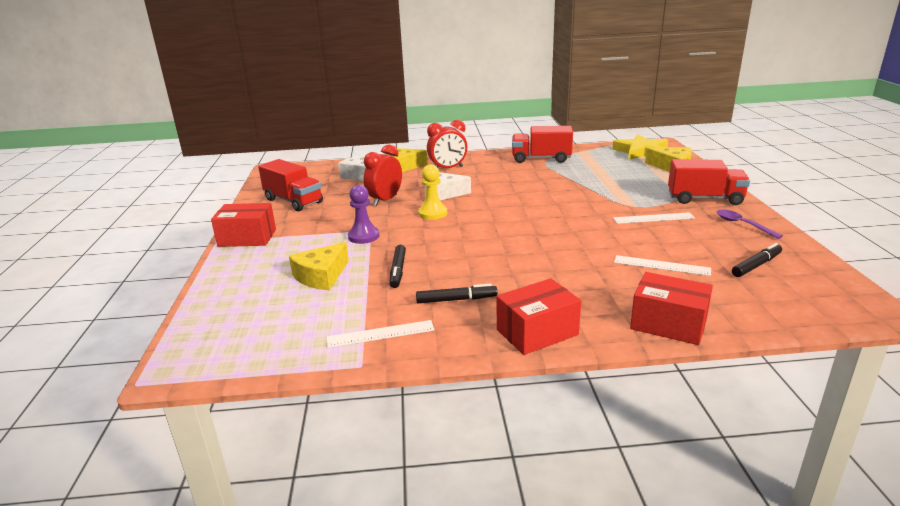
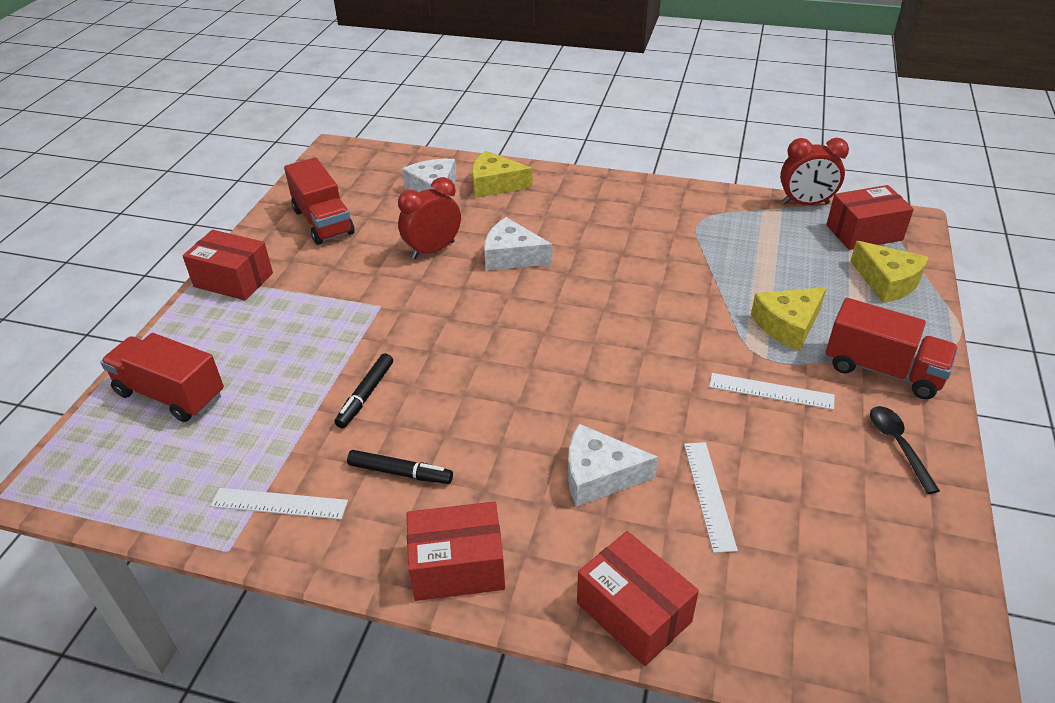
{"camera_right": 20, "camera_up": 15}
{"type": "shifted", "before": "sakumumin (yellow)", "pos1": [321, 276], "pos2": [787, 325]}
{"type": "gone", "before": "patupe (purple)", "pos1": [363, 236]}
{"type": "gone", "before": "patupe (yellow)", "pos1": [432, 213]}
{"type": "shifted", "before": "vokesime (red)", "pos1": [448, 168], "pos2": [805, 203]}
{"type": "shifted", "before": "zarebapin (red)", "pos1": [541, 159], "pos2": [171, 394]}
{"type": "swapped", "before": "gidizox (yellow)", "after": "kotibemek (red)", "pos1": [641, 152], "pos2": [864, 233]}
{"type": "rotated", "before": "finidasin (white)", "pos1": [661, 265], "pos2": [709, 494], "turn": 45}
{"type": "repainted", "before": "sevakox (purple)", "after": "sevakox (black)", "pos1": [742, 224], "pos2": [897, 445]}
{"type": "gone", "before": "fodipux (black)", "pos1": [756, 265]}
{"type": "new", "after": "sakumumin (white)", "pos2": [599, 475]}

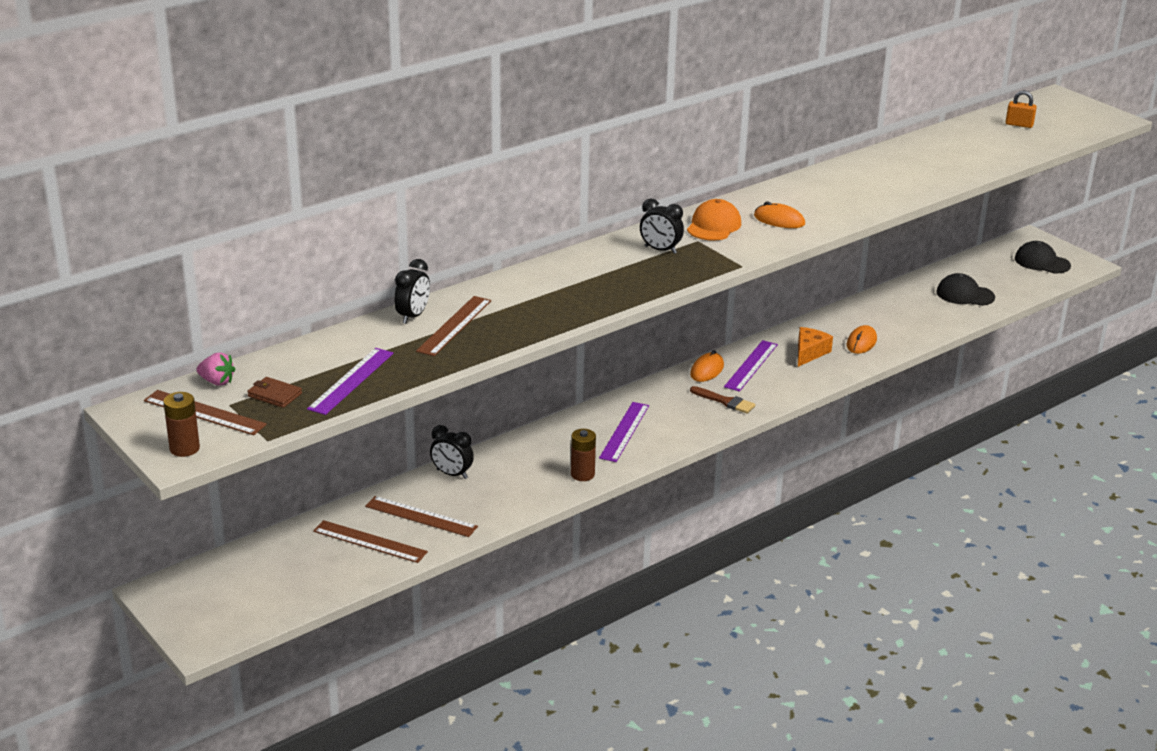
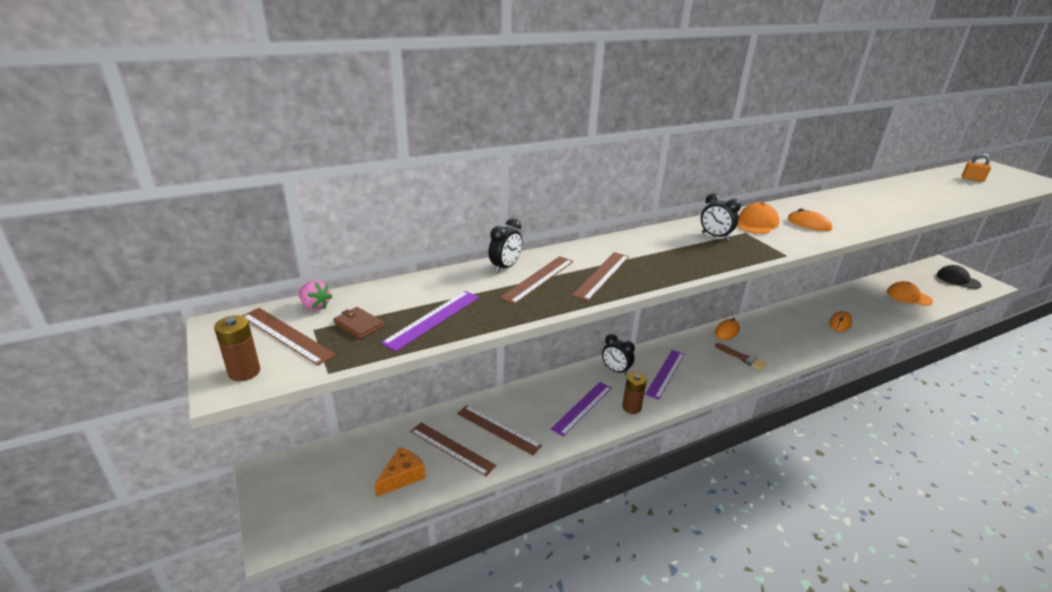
{"camera_right": 10, "camera_up": 0}
{"type": "shifted", "before": "vokesime (black)", "pos1": [452, 474], "pos2": [615, 370]}
{"type": "shifted", "before": "finidasin (purple)", "pos1": [751, 365], "pos2": [582, 408]}
{"type": "shifted", "before": "sakumumin (orange)", "pos1": [809, 353], "pos2": [402, 477]}
{"type": "repainted", "before": "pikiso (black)", "after": "pikiso (orange)", "pos1": [965, 294], "pos2": [908, 296]}
{"type": "new", "after": "finidasin (brown)", "pos2": [602, 275]}

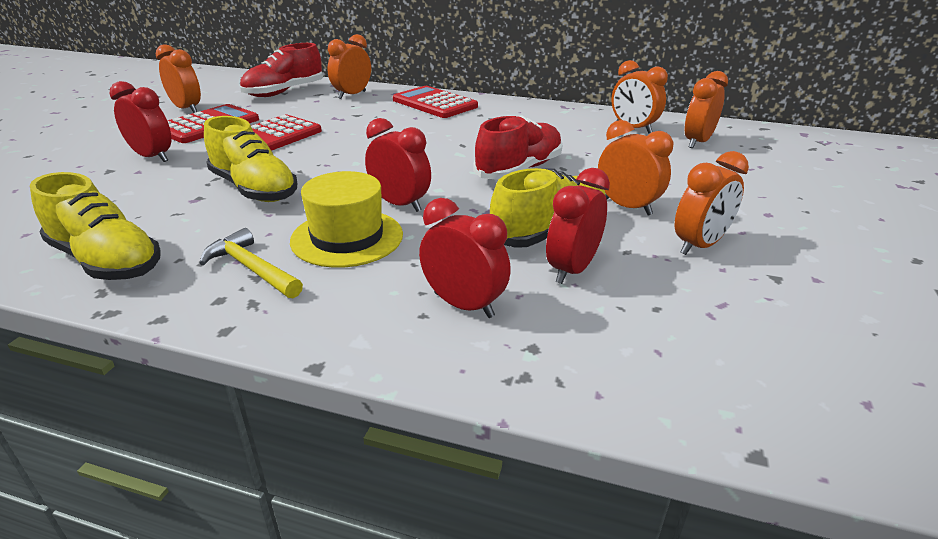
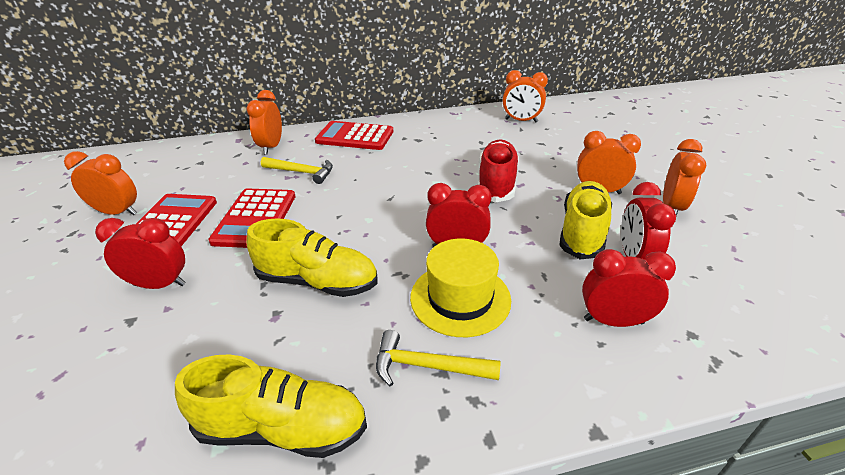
{"camera_right": -30, "camera_up": 5}
{"type": "gone", "before": "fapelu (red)", "pos1": [284, 92]}
{"type": "gone", "before": "vokesime (orange)", "pos1": [697, 142]}
{"type": "new", "after": "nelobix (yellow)", "pos2": [301, 172]}

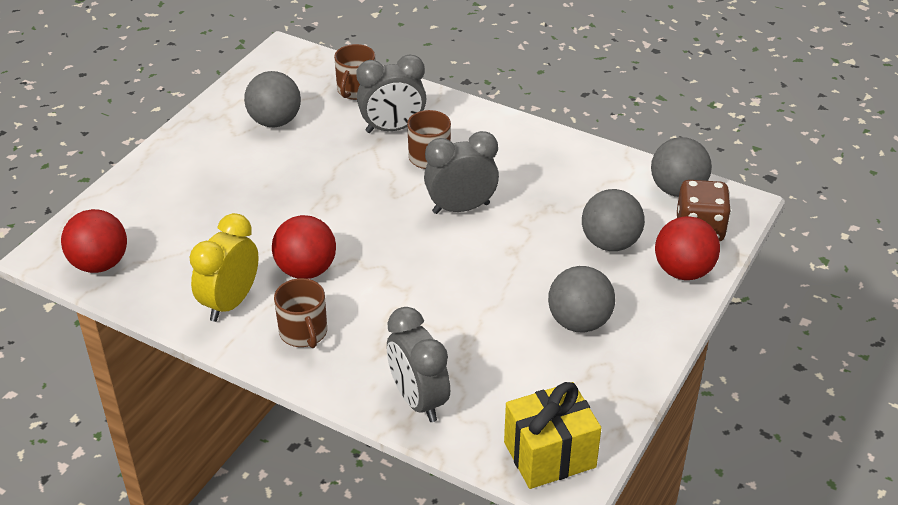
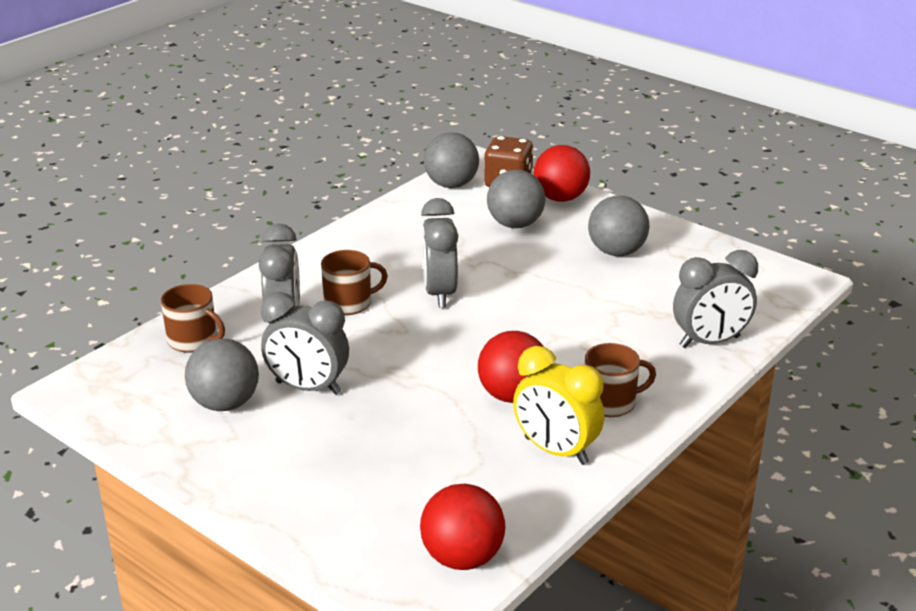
{"camera_right": -80, "camera_up": -10}
{"type": "gone", "before": "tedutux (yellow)", "pos1": [549, 455]}
{"type": "new", "after": "vokesime (grey)", "pos2": [308, 388]}

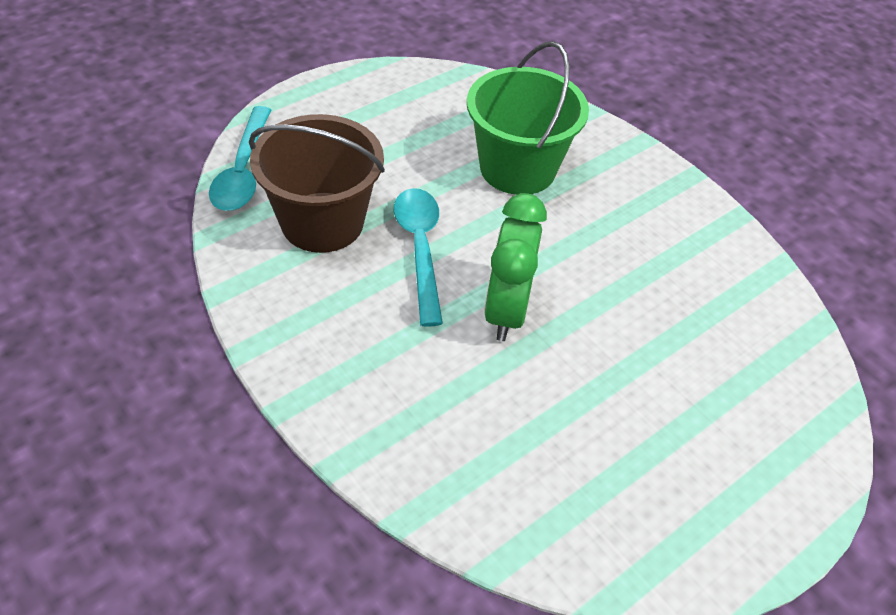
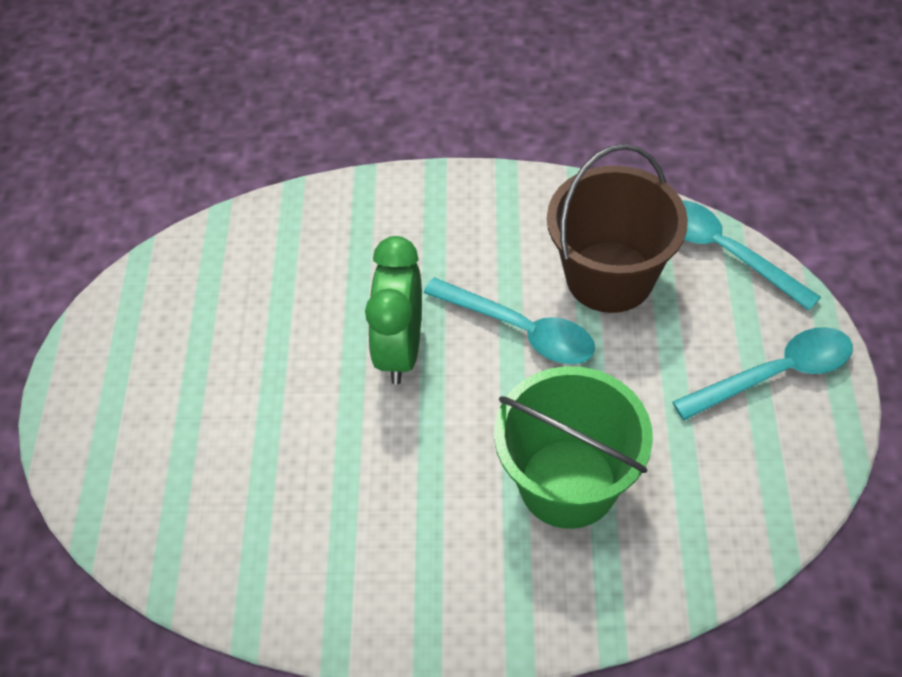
{"camera_right": 135, "camera_up": 5}
{"type": "rotated", "before": "vokesime (green)", "pos1": [506, 311], "pos2": [400, 350], "turn": -135}
{"type": "new", "after": "sevakox (turquoise)", "pos2": [775, 374]}

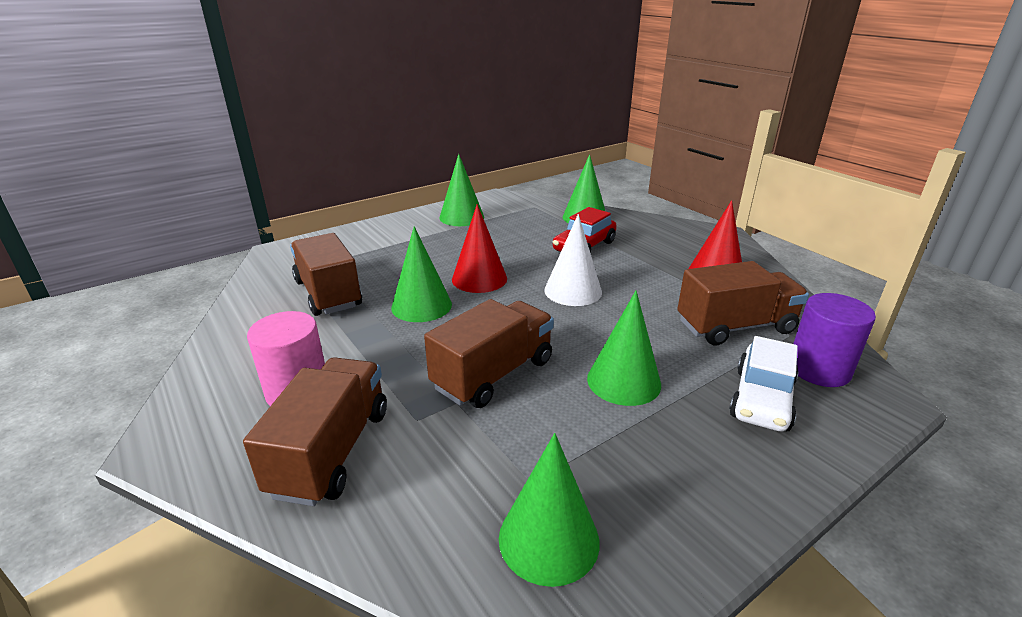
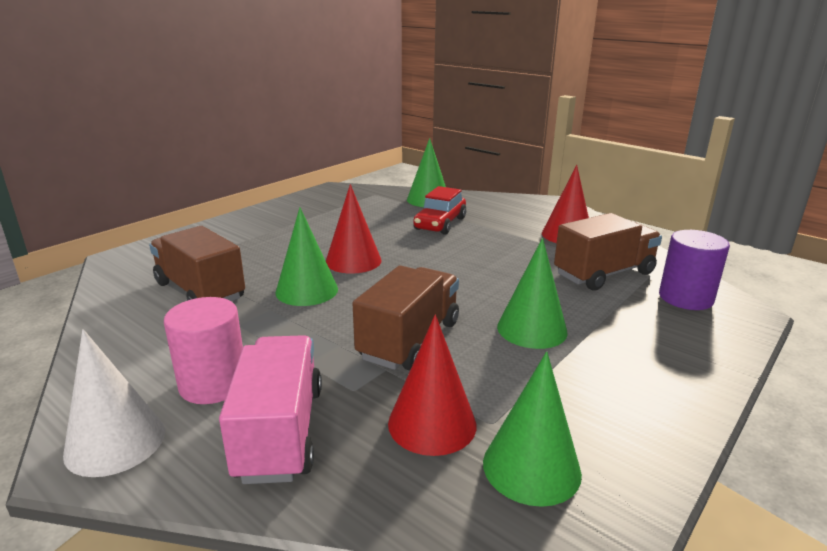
{"camera_right": -15, "camera_up": -5}
{"type": "repainted", "before": "zarebapin (brown)", "after": "zarebapin (pink)", "pos1": [332, 451], "pos2": [280, 432]}
{"type": "gone", "before": "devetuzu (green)", "pos1": [461, 217]}
{"type": "shifted", "before": "devetuzu (white)", "pos1": [573, 291], "pos2": [115, 442]}
{"type": "gone", "before": "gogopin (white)", "pos1": [762, 399]}
{"type": "new", "after": "devetuzu (red)", "pos2": [432, 423]}

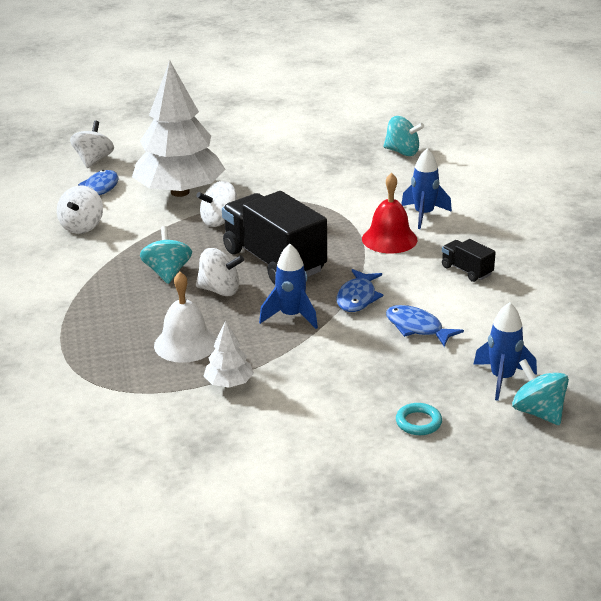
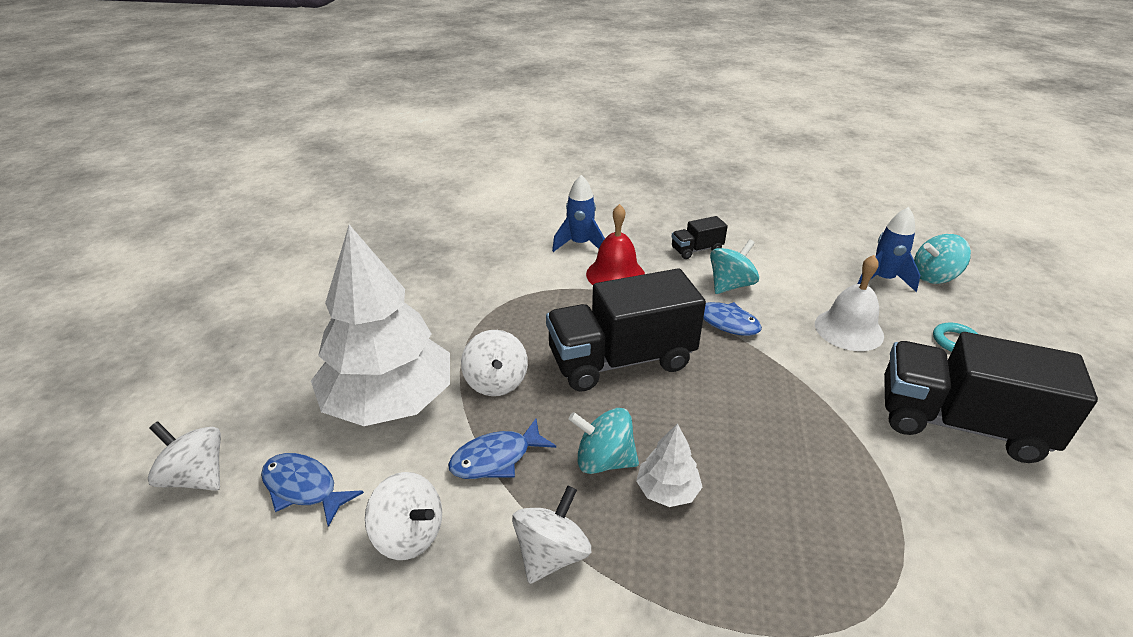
{"camera_right": -70, "camera_up": 5}
{"type": "shifted", "before": "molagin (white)", "pos1": [185, 344], "pos2": [849, 329]}
{"type": "shifted", "before": "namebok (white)", "pos1": [220, 290], "pos2": [551, 554]}
{"type": "shifted", "before": "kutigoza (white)", "pos1": [229, 383], "pos2": [667, 491]}
{"type": "gone", "before": "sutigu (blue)", "pos1": [291, 316]}
{"type": "shifted", "before": "namebok (turquoise)", "pos1": [402, 152], "pos2": [730, 285]}
{"type": "shifted", "before": "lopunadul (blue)", "pos1": [417, 328], "pos2": [496, 458]}
{"type": "new", "after": "zarebapin (black)", "pos2": [959, 423]}

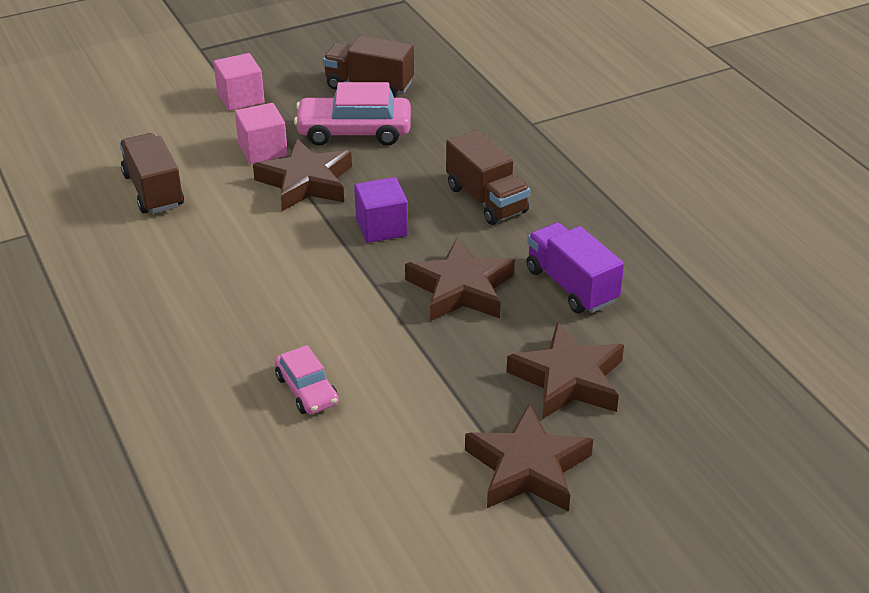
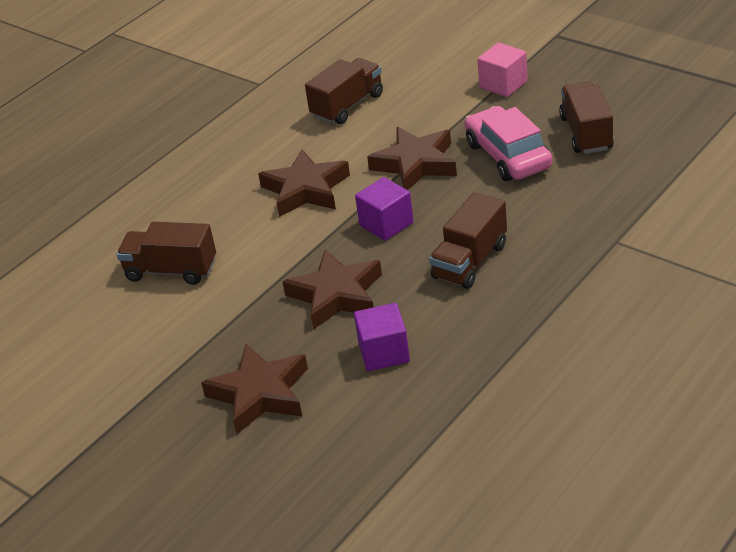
{"camera_right": 70, "camera_up": 0}
{"type": "gone", "before": "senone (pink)", "pos1": [263, 150]}
{"type": "swapped", "before": "gogopin (pink)", "after": "zarebapin (brown)", "pos1": [307, 390], "pos2": [171, 270]}
{"type": "shifted", "before": "gidizox (brown)", "pos1": [528, 468], "pos2": [306, 189]}
{"type": "swapped", "before": "zarebapin (purple)", "after": "senone (purple)", "pos1": [571, 286], "pos2": [384, 353]}

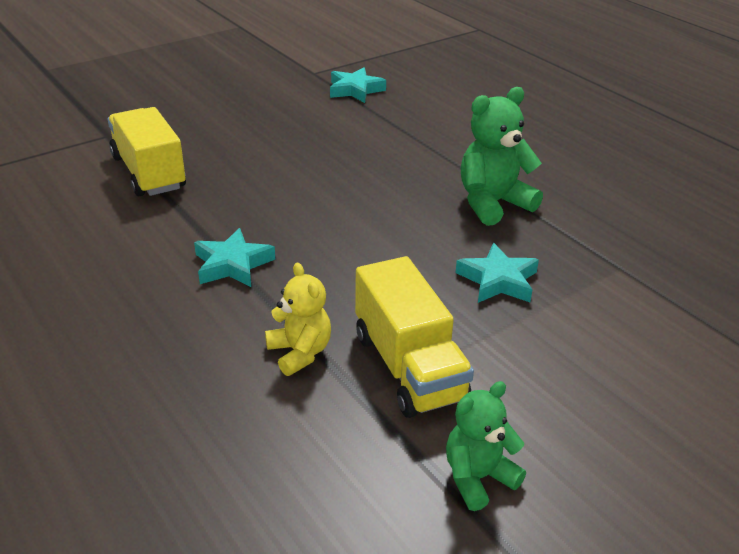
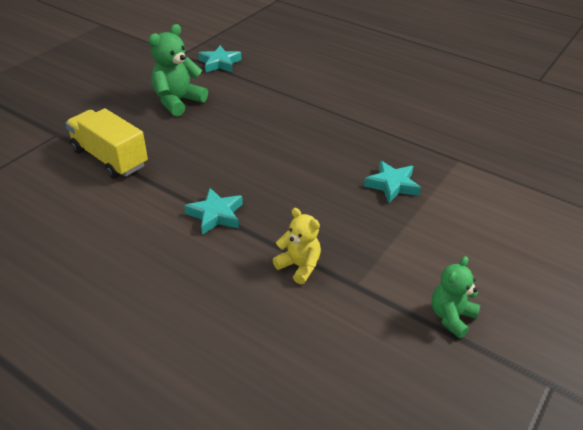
{"camera_right": -20, "camera_up": 5}
{"type": "gone", "before": "zarebapin (yellow)", "pos1": [408, 367]}
{"type": "shifted", "before": "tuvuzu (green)", "pos1": [493, 203], "pos2": [178, 101]}

